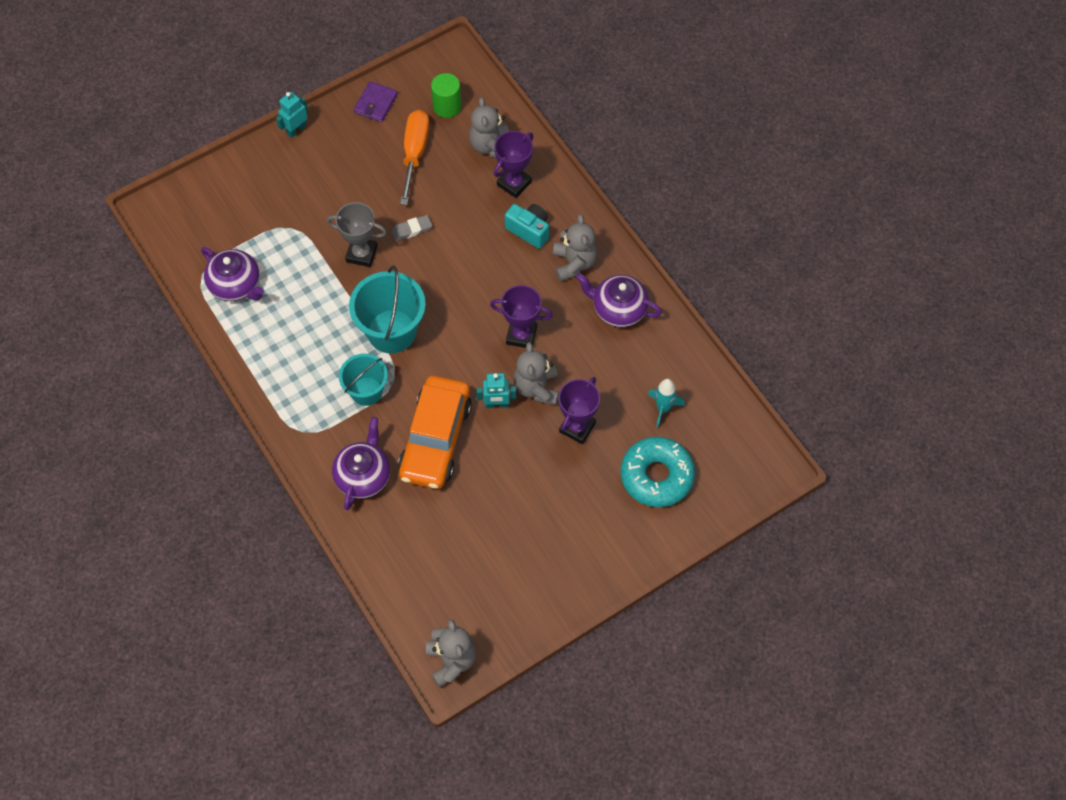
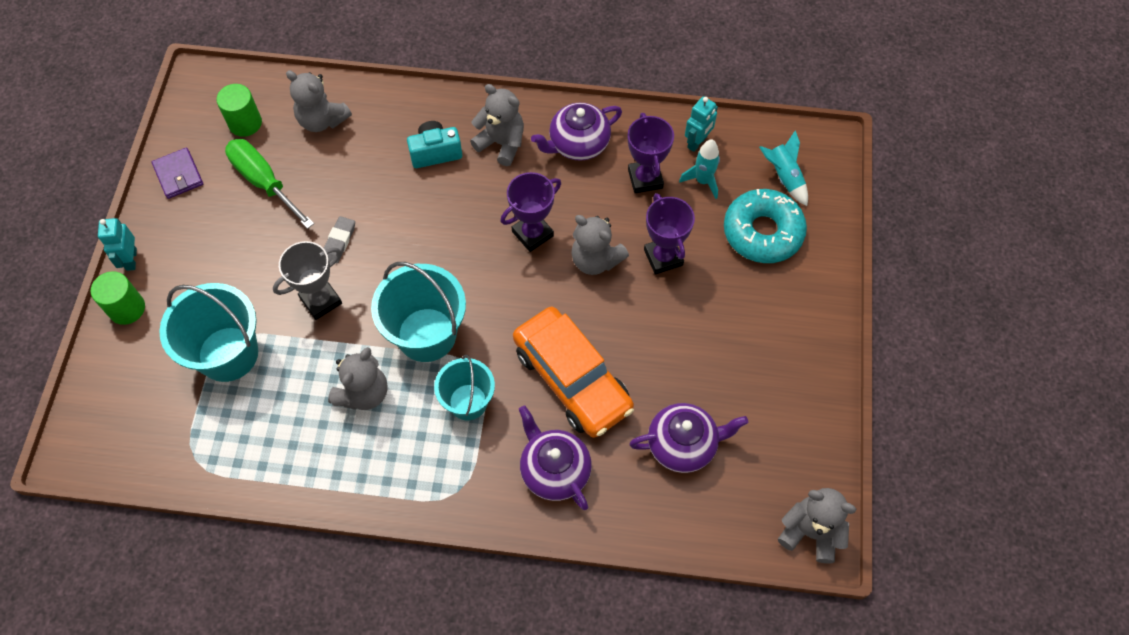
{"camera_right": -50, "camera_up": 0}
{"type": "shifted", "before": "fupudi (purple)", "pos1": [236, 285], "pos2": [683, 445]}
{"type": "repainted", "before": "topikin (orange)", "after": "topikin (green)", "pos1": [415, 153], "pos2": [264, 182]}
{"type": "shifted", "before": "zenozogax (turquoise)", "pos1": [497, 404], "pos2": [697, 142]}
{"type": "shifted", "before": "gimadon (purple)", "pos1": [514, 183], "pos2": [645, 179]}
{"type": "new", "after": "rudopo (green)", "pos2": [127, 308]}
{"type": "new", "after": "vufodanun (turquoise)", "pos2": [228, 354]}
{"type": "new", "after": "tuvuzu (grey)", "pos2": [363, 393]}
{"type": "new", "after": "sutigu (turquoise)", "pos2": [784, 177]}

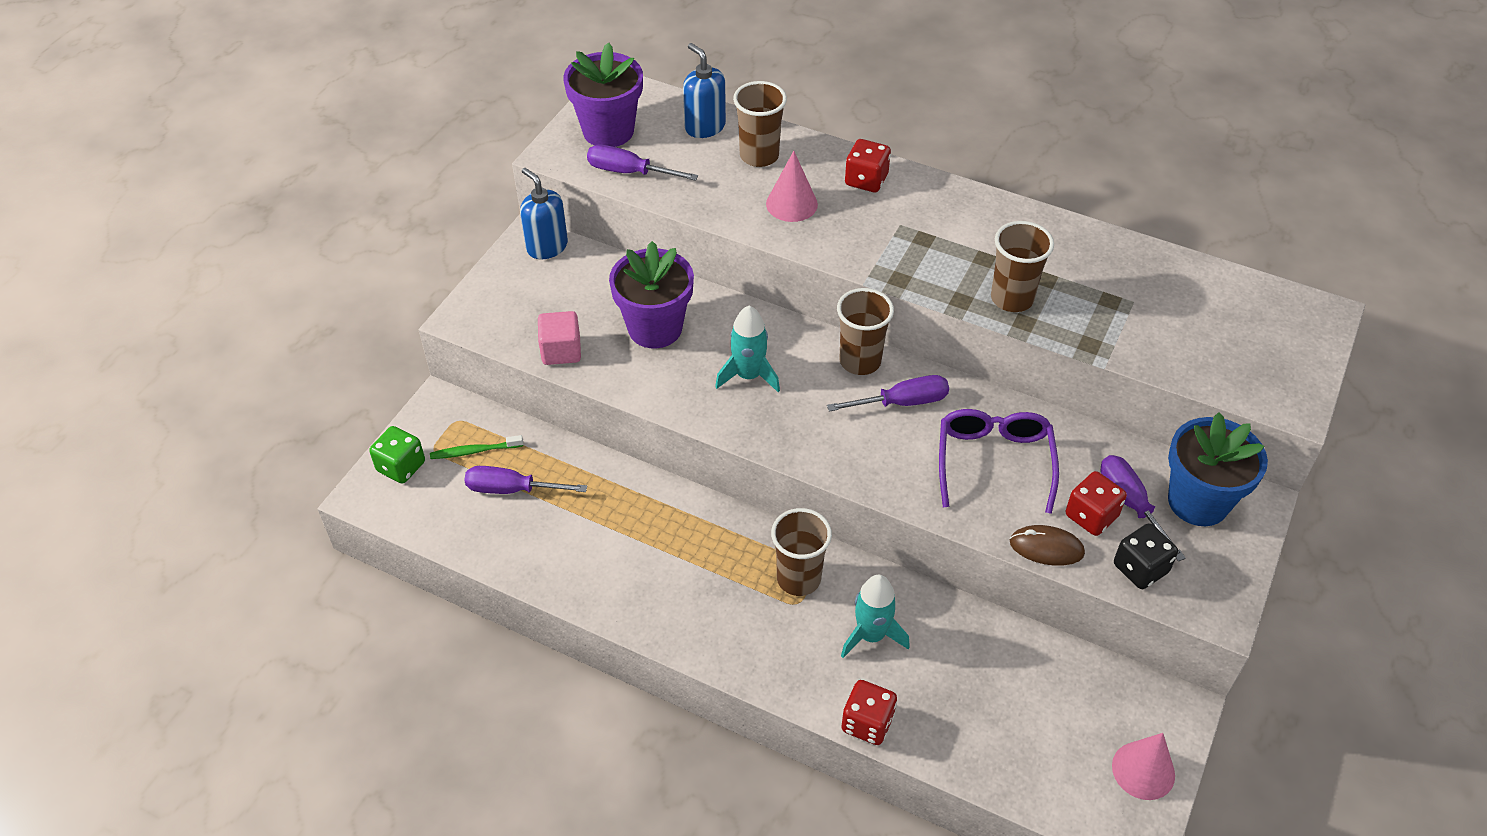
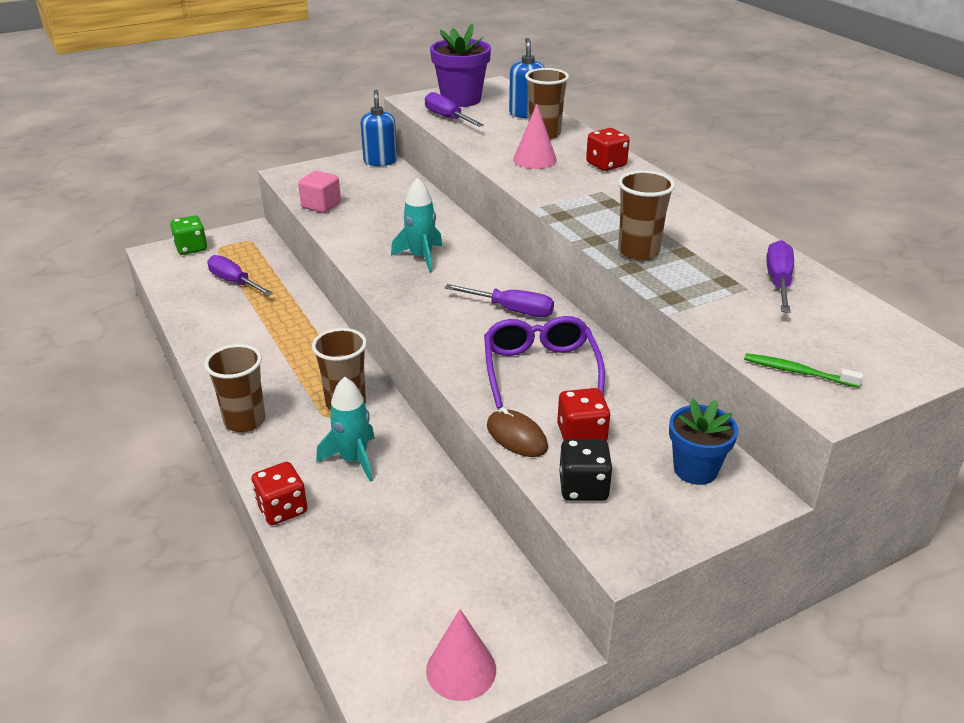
{"camera_right": 35, "camera_up": -15}
{"type": "shifted", "before": "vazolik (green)", "pos1": [474, 451], "pos2": [797, 372]}
{"type": "gone", "before": "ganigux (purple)", "pos1": [655, 328]}
{"type": "shifted", "before": "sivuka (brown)", "pos1": [860, 361], "pos2": [245, 421]}
{"type": "rotated", "before": "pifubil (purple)", "pos1": [994, 462], "pos2": [540, 369], "turn": -45}
{"type": "shifted", "before": "topikin (purple)", "pos1": [1131, 504], "pos2": [778, 281]}
{"type": "scaled", "before": "ganigux (blue)", "pos1": [1198, 501], "pos2": [695, 469], "scale": 0.66}

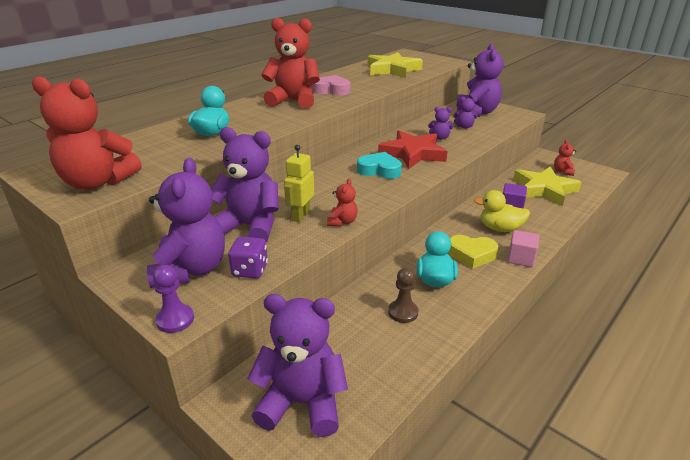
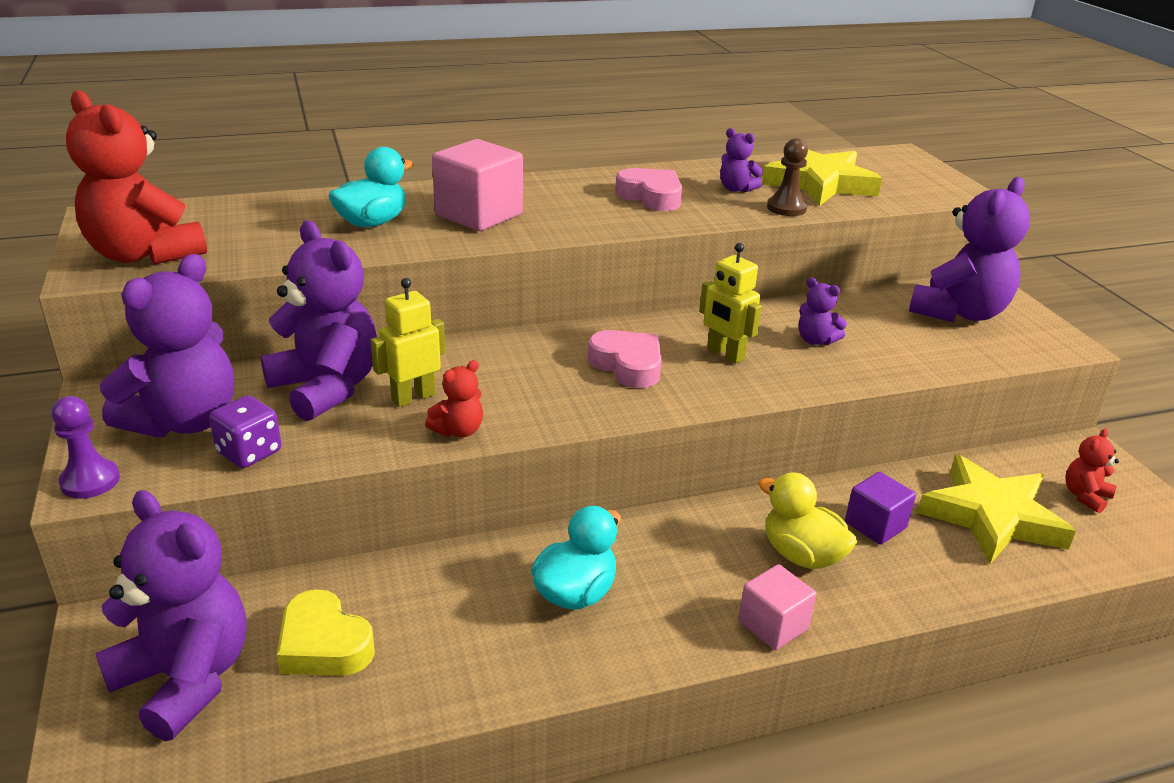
{"camera_right": 30, "camera_up": 0}
{"type": "gone", "before": "tuvuzu (red)", "pos1": [293, 101]}
{"type": "repainted", "before": "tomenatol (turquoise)", "after": "tomenatol (pink)", "pos1": [379, 170], "pos2": [627, 365]}
{"type": "swapped", "before": "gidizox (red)", "after": "zenozogax (yellow)", "pos1": [412, 154], "pos2": [725, 354]}
{"type": "shifted", "before": "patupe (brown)", "pos1": [403, 312], "pos2": [786, 208]}
{"type": "shifted", "before": "tomenatol (yellow)", "pos1": [471, 255], "pos2": [324, 644]}
{"type": "shifted", "before": "tuvuzu (purple)", "pos1": [464, 127], "pos2": [736, 189]}
{"type": "new", "after": "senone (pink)", "pos2": [479, 215]}

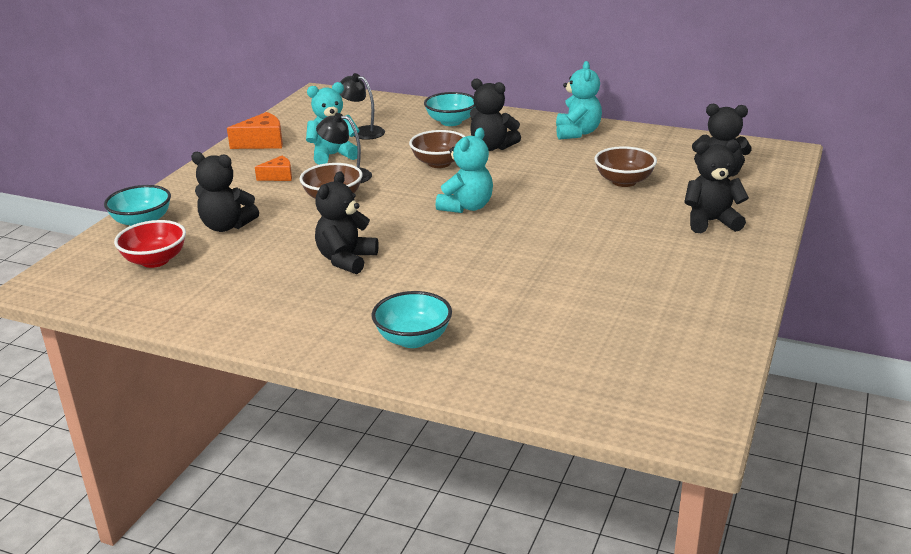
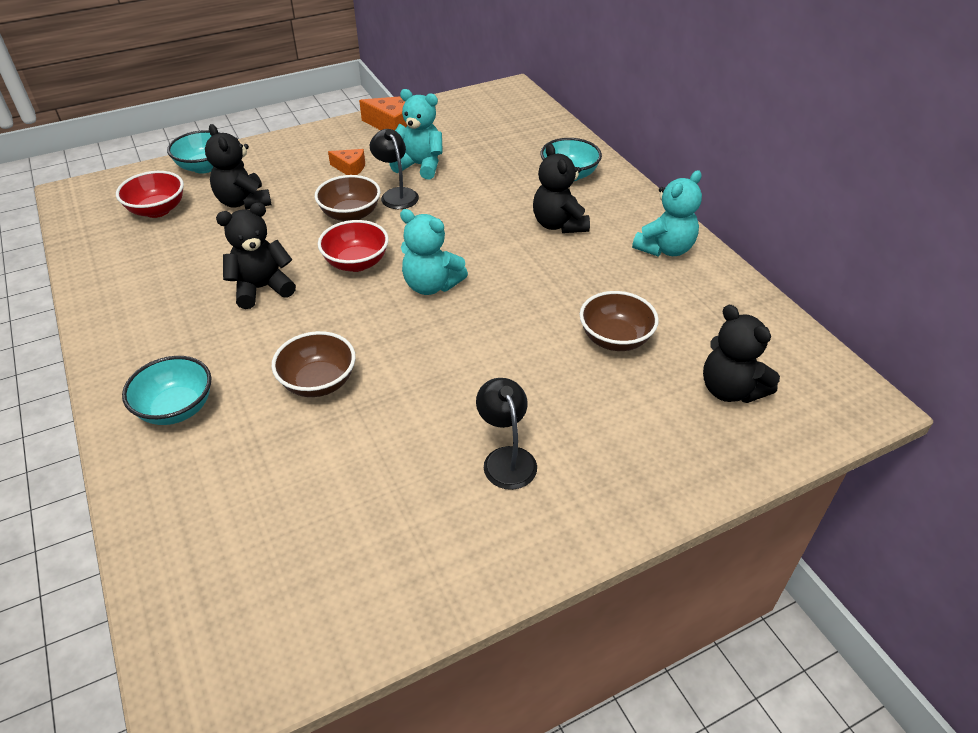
{"camera_right": 40, "camera_up": 15}
{"type": "shifted", "before": "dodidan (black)", "pos1": [362, 132], "pos2": [506, 458]}
{"type": "shifted", "before": "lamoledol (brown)", "pos1": [439, 163], "pos2": [318, 382]}
{"type": "rotated", "before": "tuvuzu (turquoise)", "pos1": [466, 207], "pos2": [431, 285], "turn": 45}
{"type": "gone", "before": "tuvuzu (black)", "pos1": [711, 222]}
{"type": "new", "after": "lamoledol (red)", "pos2": [356, 263]}

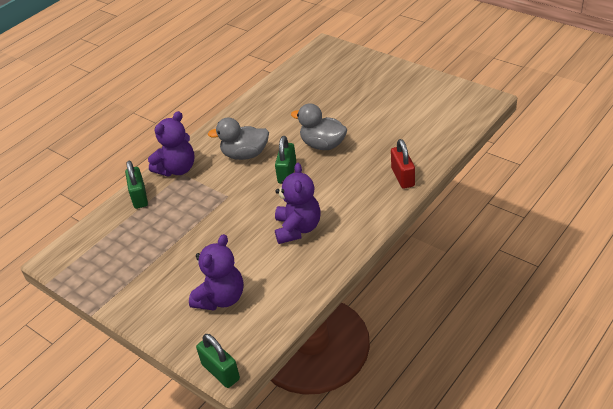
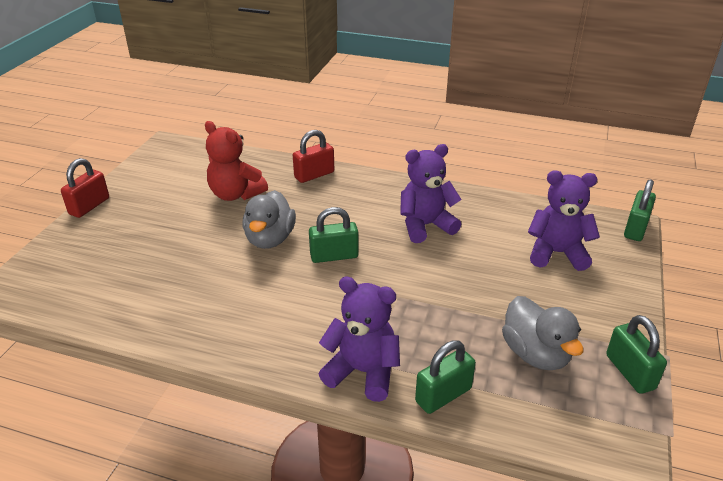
{"camera_right": -115, "camera_up": -5}
{"type": "shifted", "before": "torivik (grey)", "pos1": [245, 155], "pos2": [535, 354]}
{"type": "new", "after": "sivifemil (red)", "pos2": [89, 206]}
{"type": "new", "after": "tuvuzu (red)", "pos2": [236, 194]}
{"type": "new", "after": "sivifemil (green)", "pos2": [630, 372]}

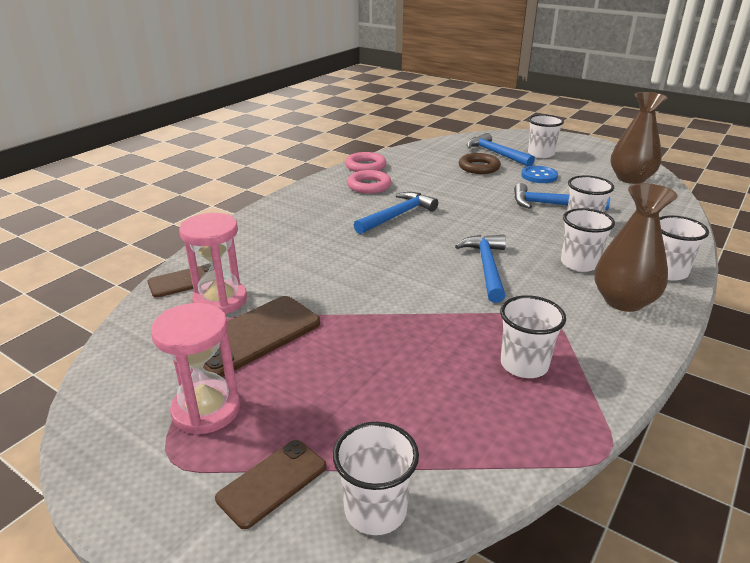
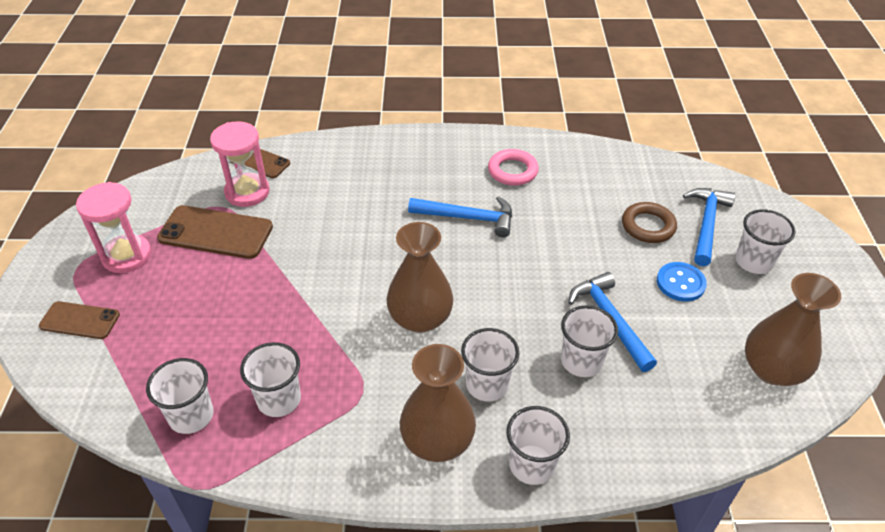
{"camera_right": 55, "camera_up": 15}
{"type": "shifted", "before": "sivuka (white)", "pos1": [375, 510], "pos2": [191, 416]}
{"type": "gone", "before": "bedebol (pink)", "pos1": [365, 166]}
{"type": "swapped", "before": "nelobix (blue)", "after": "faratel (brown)", "pos1": [486, 267], "pos2": [420, 318]}

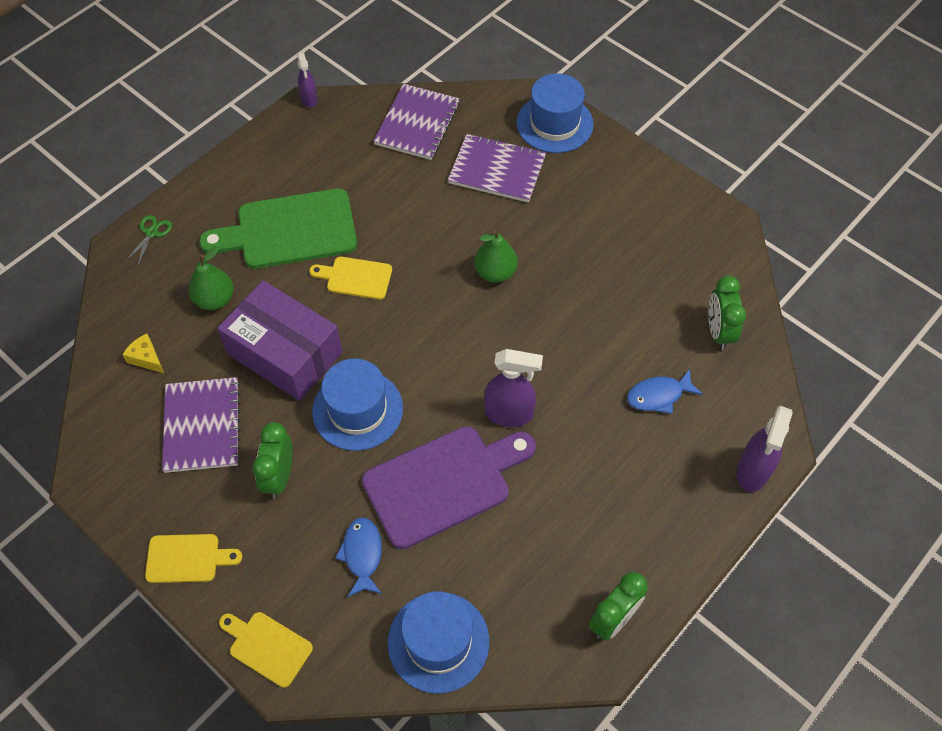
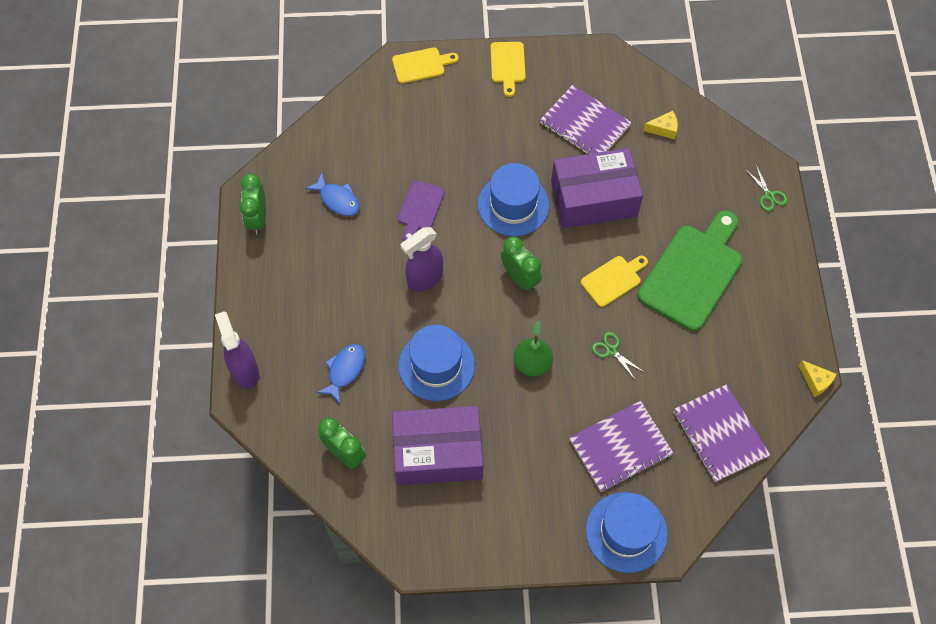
{"camera_right": 135, "camera_up": 5}
{"type": "rotated", "before": "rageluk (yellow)", "pos1": [187, 558], "pos2": [508, 65], "turn": -45}
{"type": "gone", "before": "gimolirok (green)", "pos1": [215, 300]}
{"type": "shifted", "before": "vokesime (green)", "pos1": [279, 476], "pos2": [520, 278]}
{"type": "swapped", "before": "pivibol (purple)", "after": "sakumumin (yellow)", "pos1": [309, 99], "pos2": [816, 381]}
{"type": "shifted", "before": "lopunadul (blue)", "pos1": [362, 555], "pos2": [337, 199]}
{"type": "scaled", "before": "rageluk (purple)", "pos1": [443, 483], "pos2": [420, 208], "scale": 0.52}
{"type": "shifted", "before": "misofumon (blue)", "pos1": [438, 642], "pos2": [436, 365]}
{"type": "new", "after": "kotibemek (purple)", "pos2": [438, 453]}
{"type": "new", "after": "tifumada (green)", "pos2": [611, 350]}

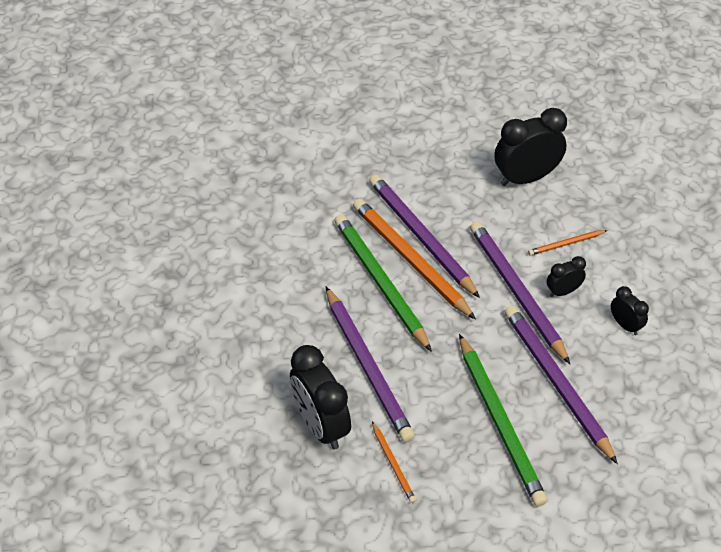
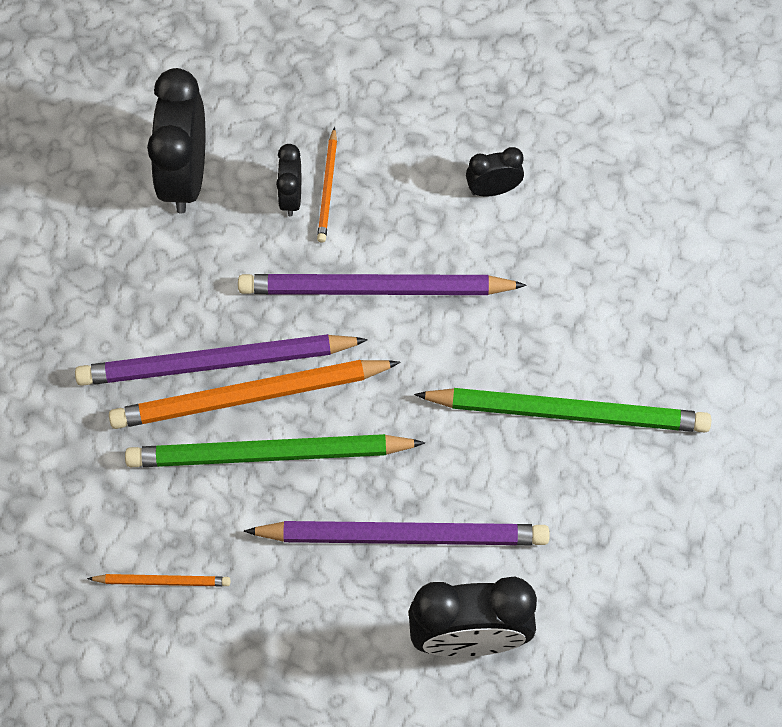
{"camera_right": -65, "camera_up": 15}
{"type": "shifted", "before": "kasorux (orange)", "pos1": [393, 464], "pos2": [162, 581]}
{"type": "gone", "before": "kasorux (purple)", "pos1": [556, 383]}
{"type": "shifted", "before": "vokesime (black)", "pos1": [563, 291], "pos2": [291, 197]}

